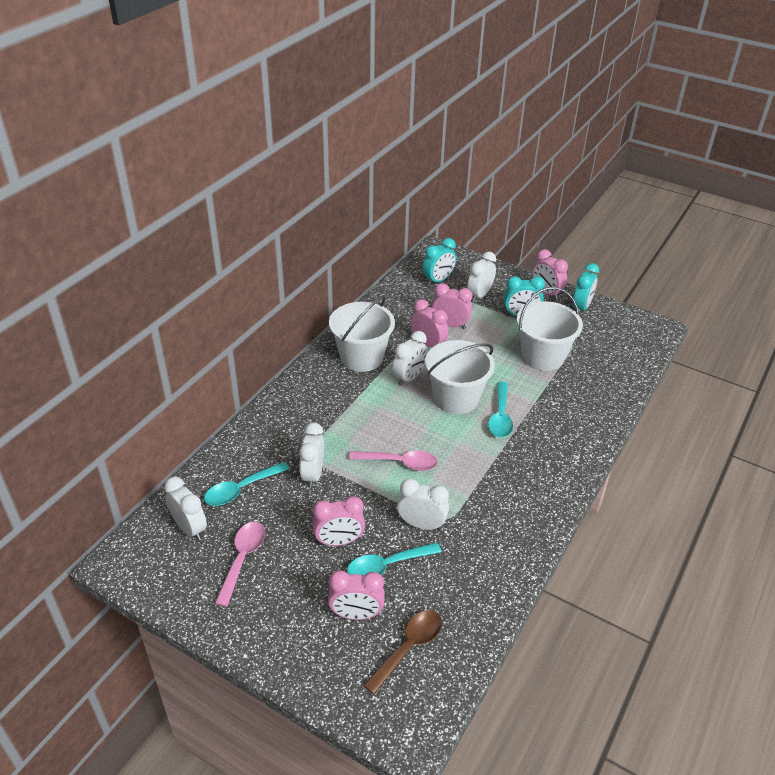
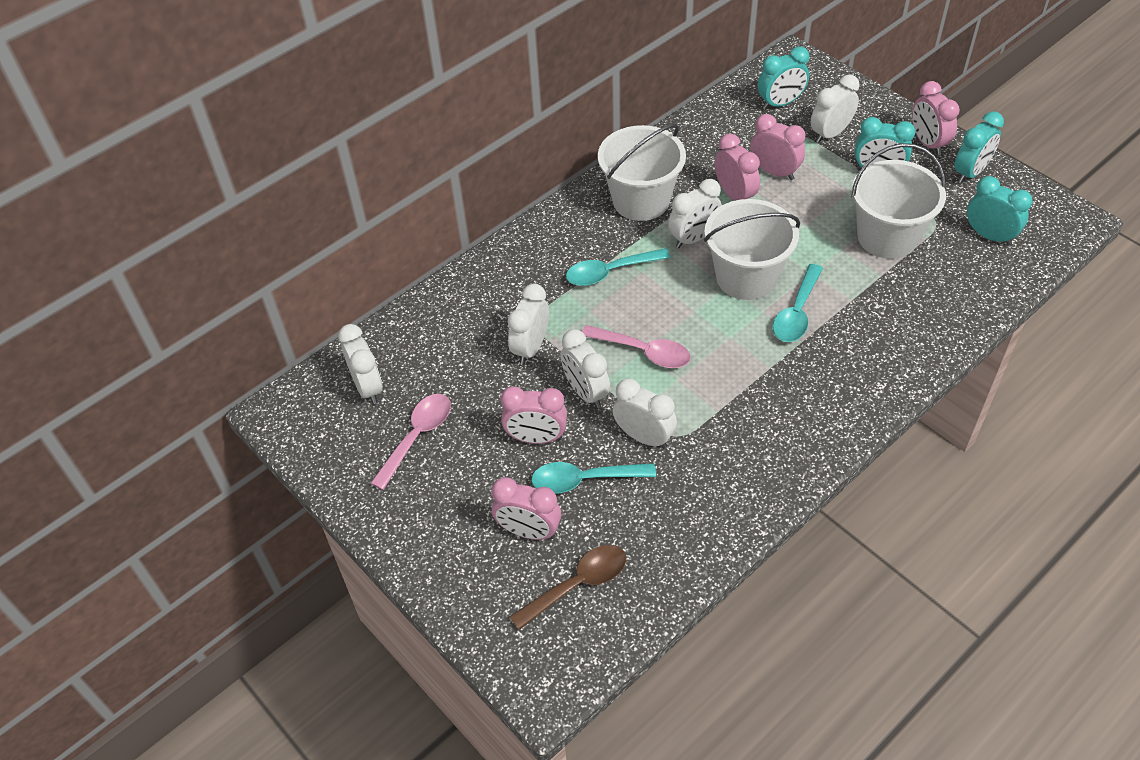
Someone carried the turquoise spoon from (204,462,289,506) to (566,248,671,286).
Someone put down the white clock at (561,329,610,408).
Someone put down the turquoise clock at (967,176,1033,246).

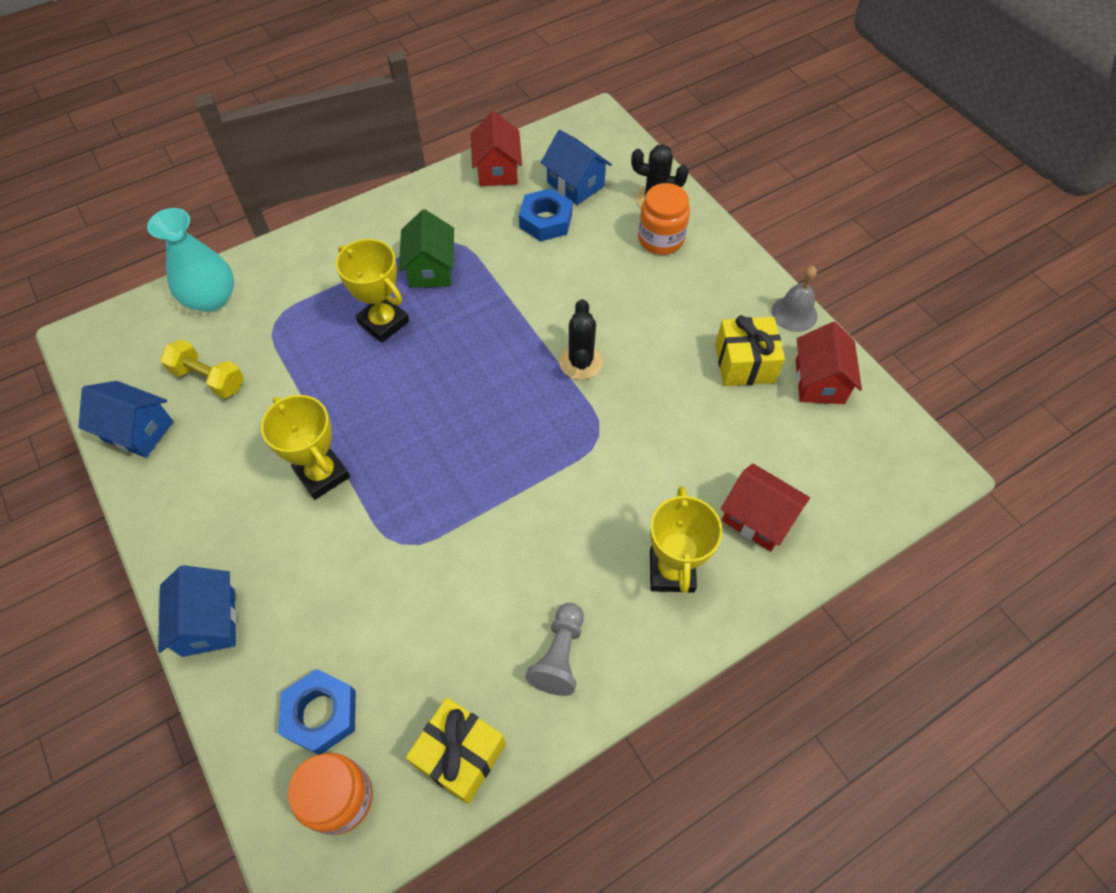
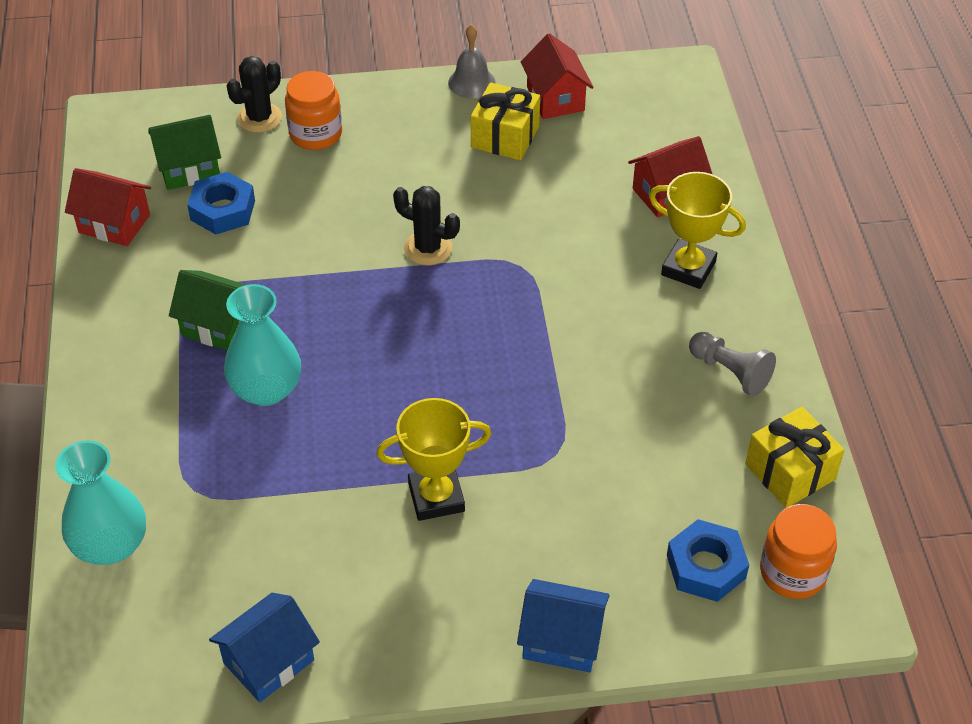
Someone took away the yellow dumbbell at (160,339,244,399).
Someone swapped the yellow trophy at (336,239,409,343) for the turquoise vase at (224,284,301,406).
Someone repainted the blue house at (541,130,612,205), which became the green house at (148,115,221,190).
Someone rotated the red house at (796,322,862,404) by 45 degrees clockwise.

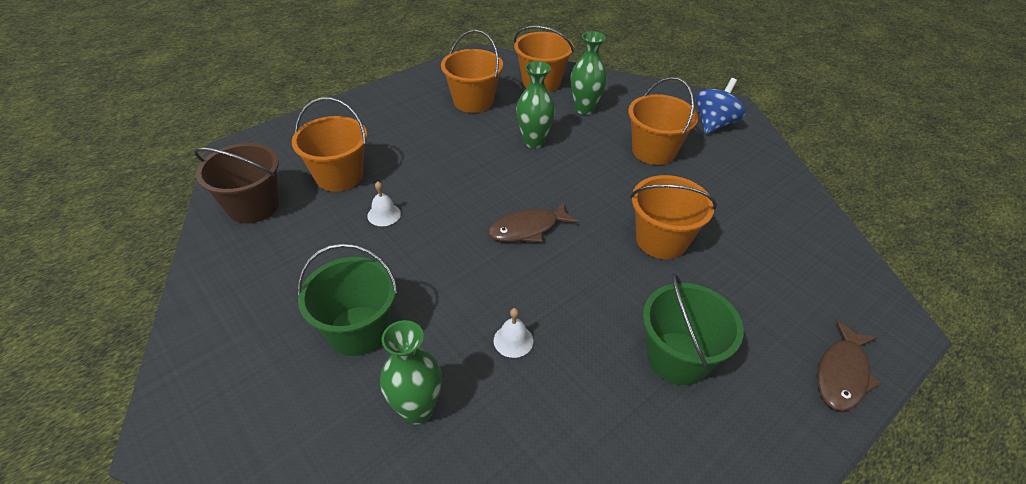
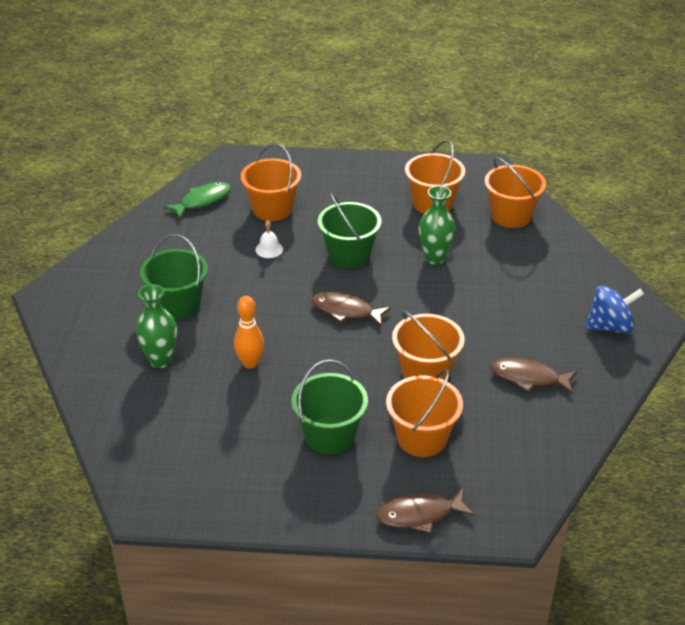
Someone swapped the brown bucket at (194,143,279,223) for the green fish at (164,182,231,219).
Someone swapped the white bell at (494,308,533,358) for the orange bowling pin at (234,296,264,369).
Someone took away the green vase at (571,31,607,115).
Someone carried the orange bucket from (628,77,698,165) to (386,369,463,457).
Someone put down the green bucket at (318,193,382,268).
Someone put down the brown fish at (490,358,577,394).

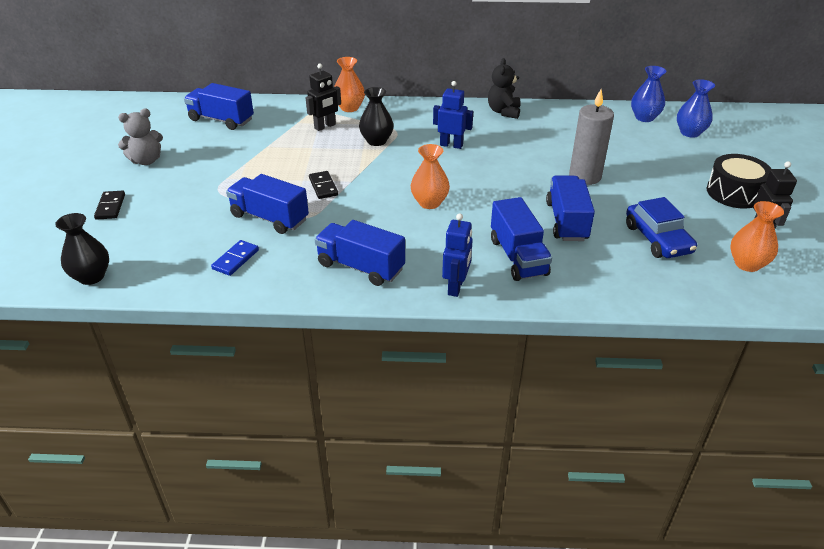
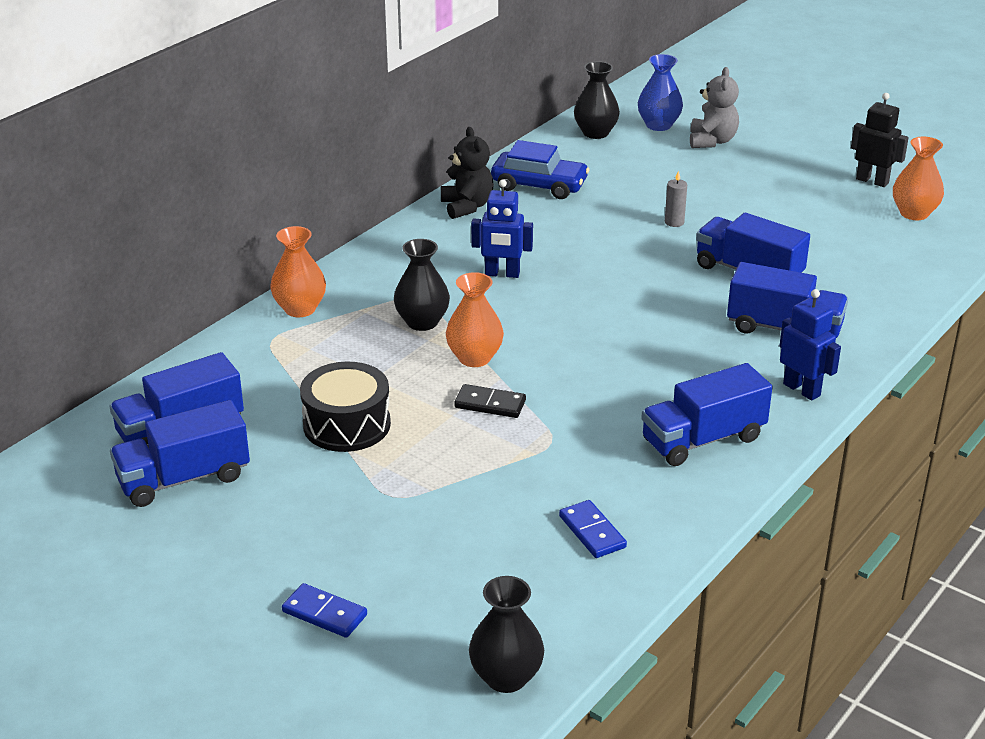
Someone repainted the black domino at (94,191,125,220), which became the blue domino at (282,583,367,638).
Someone carried the grey teddy bear from (118,109,163,165) to (690,67,739,148).
Someone carried the blue truck from (226,174,309,234) to (110,400,250,507).
Someone took away the black robot at (306,64,341,131).
Someone carried the orange vase from (411,144,450,209) to (446,272,504,367).
Someone rotated the blue robot at (433,81,473,149) by 135 degrees counterclockwise.
Someone rotated the black teddy bear at (488,58,521,119) by 150 degrees counterclockwise.
Someone scaled the grey candle at (569,89,614,185) by 0.45.
Someone carried the blue car from (626,197,697,258) to (491,140,590,199).
Someone repainted the blue vase at (631,66,667,122), which became the black vase at (574,61,620,139).
Someone carried the black drum from (707,154,771,209) to (300,362,391,452).

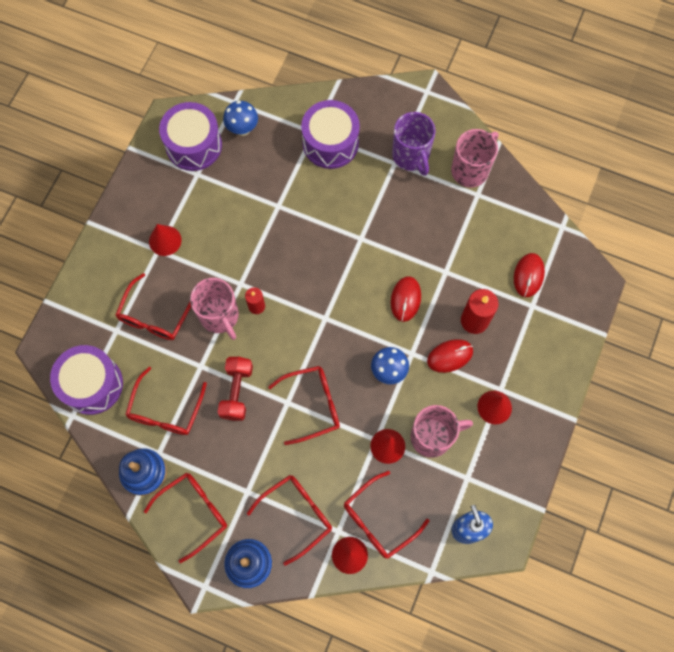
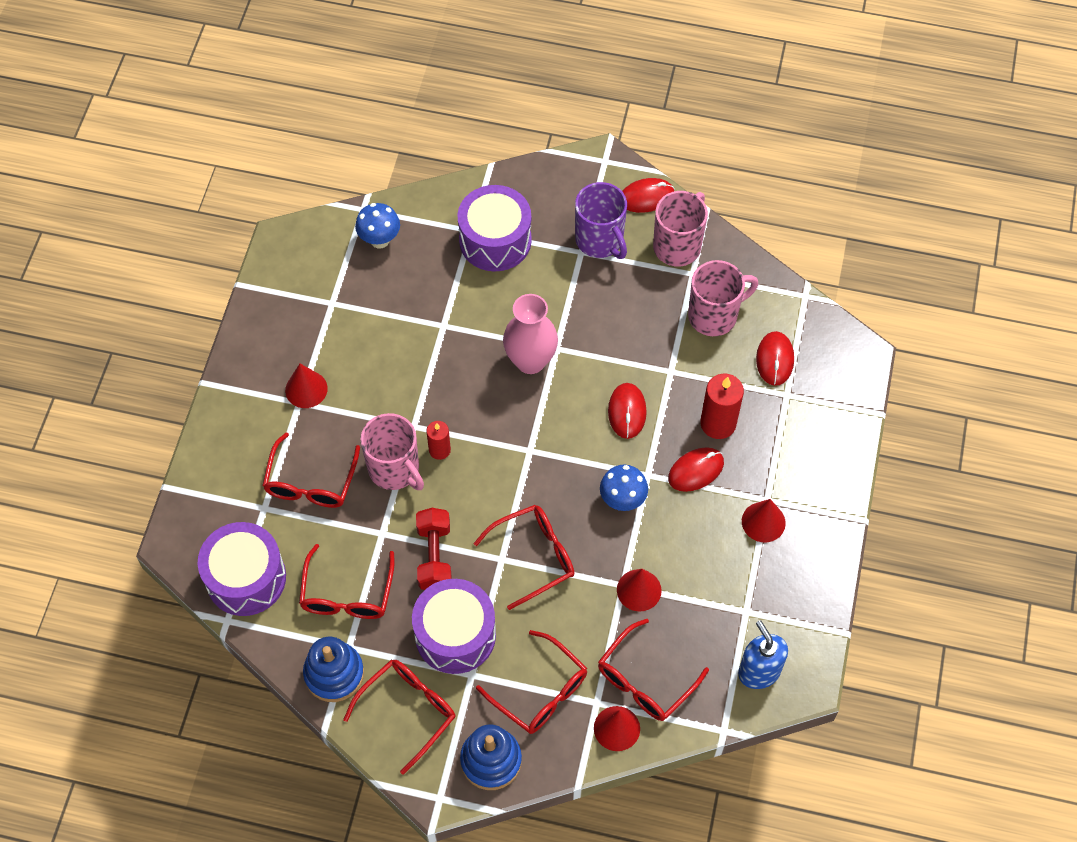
Someone carried the purple drum from (159,102,222,171) to (412,579,496,674).
Someone rotated the red glasses at (247,475,332,566) by 90 degrees clockwise.
Someone carried the pink mug from (410,405,473,458) to (688,260,758,336).
Someone put down the pink vase at (503,294,558,374).
Someone put down the red mouse at (622,178,675,213).

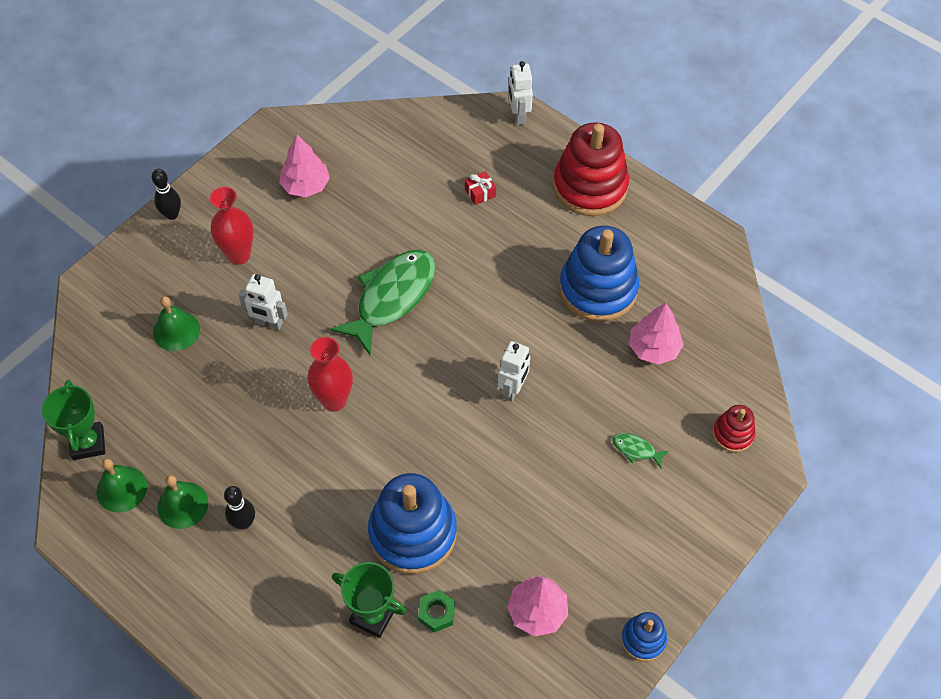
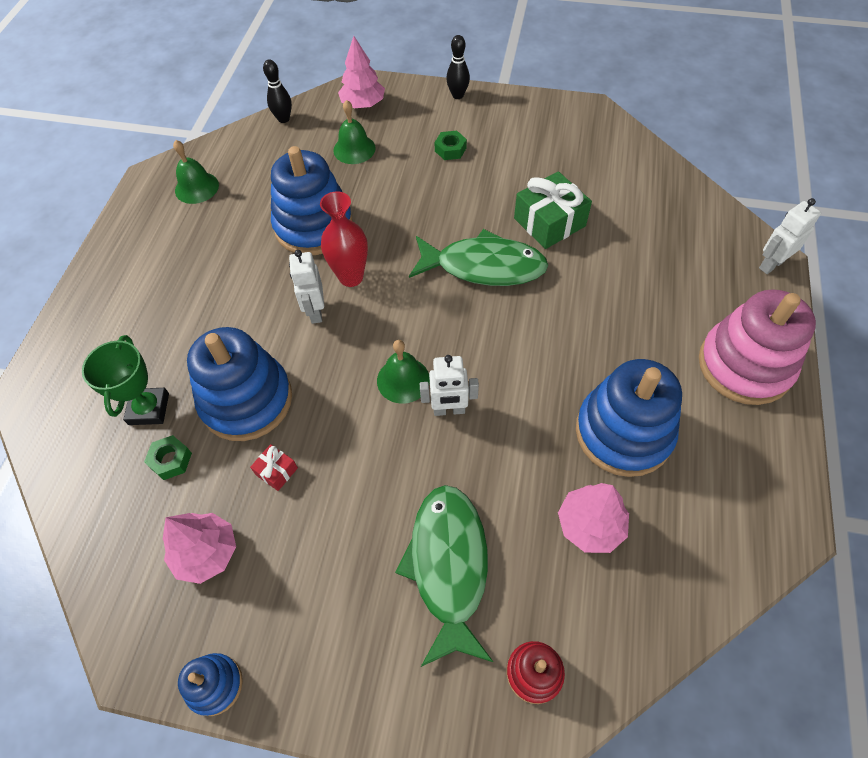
Someone took away the green trophy at (42,380,105,460).
Someone carried the green bell from (157,475,208,529) to (377,340,430,404).
Someone swapped the red vase at (210,187,254,265) for the green nut at (434,131,467,160).
Someone carried the black bowling pin from (224,486,255,530) to (263,59,292,123).
Someone carried the white robot from (239,274,288,330) to (289,250,324,324).
Someone carried the pink tree from (279,135,330,197) to (338,36,385,108).
Someone carried the red gift from (465,171,496,205) to (250,444,298,491).
Someone repainted the red stacking toy at (553,122,629,216), which became the pink stacking toy at (699,289,816,405).
Someone scaled the green fish at (612,433,669,468) by 2.45.
Someone put down the blue stacking toy at (271,146,353,255).
Someone put down the green gift at (514,171,592,249).

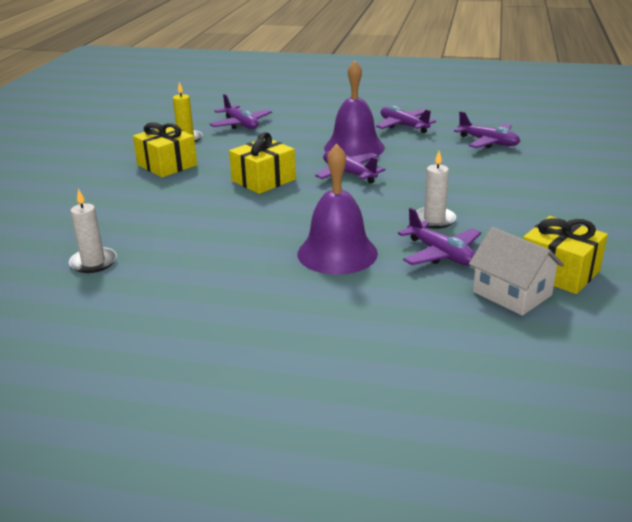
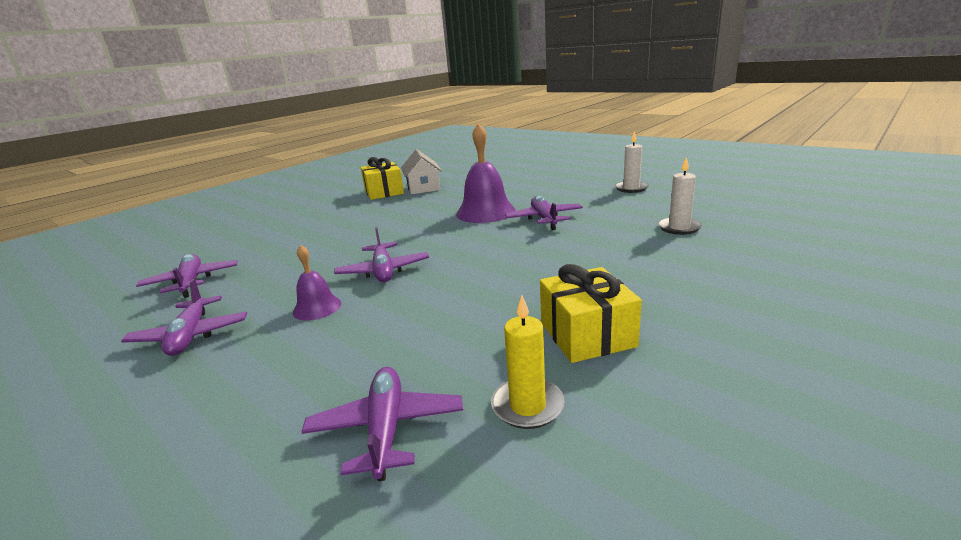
Someone took away the yellow gift at (229,132,296,194).
Someone scaled the purple bell at (324,61,385,157) by 0.55.
Someone carried the purple plane from (398,207,481,266) to (505,195,583,230).
Someone carried the white candle from (416,151,456,229) to (615,131,649,193).

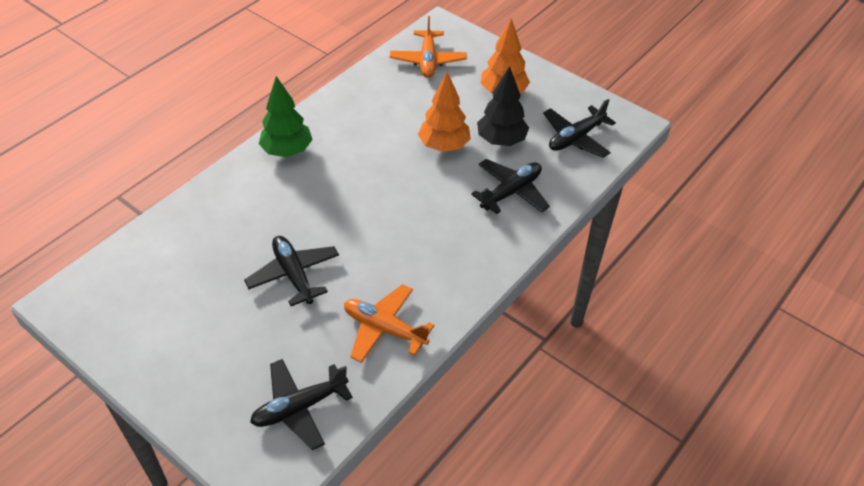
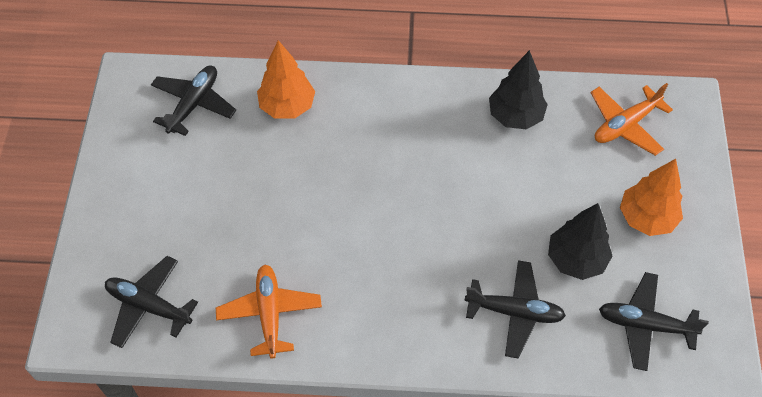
Someone carried the black plane from (244,236,339,306) to (151,66,236,136).
Someone took away the green tree at (259,76,313,157).
Someone carried the orange tree from (418,72,471,152) to (257,40,315,119).
Someone put down the black tree at (489,50,548,129).

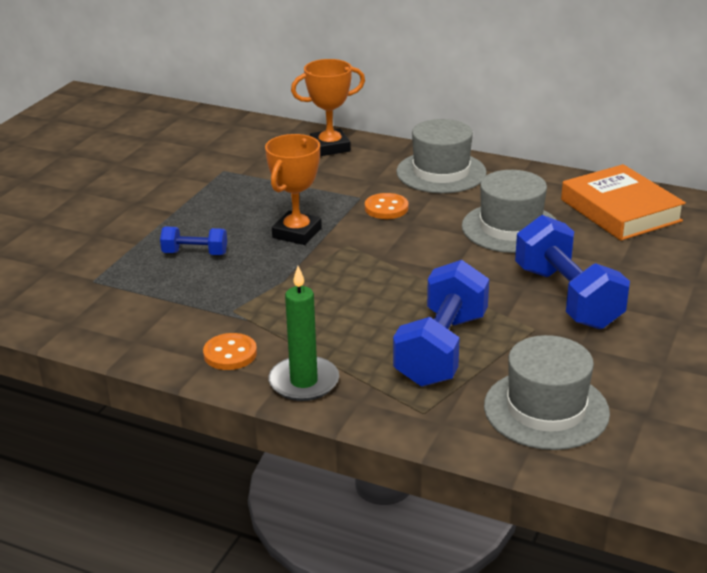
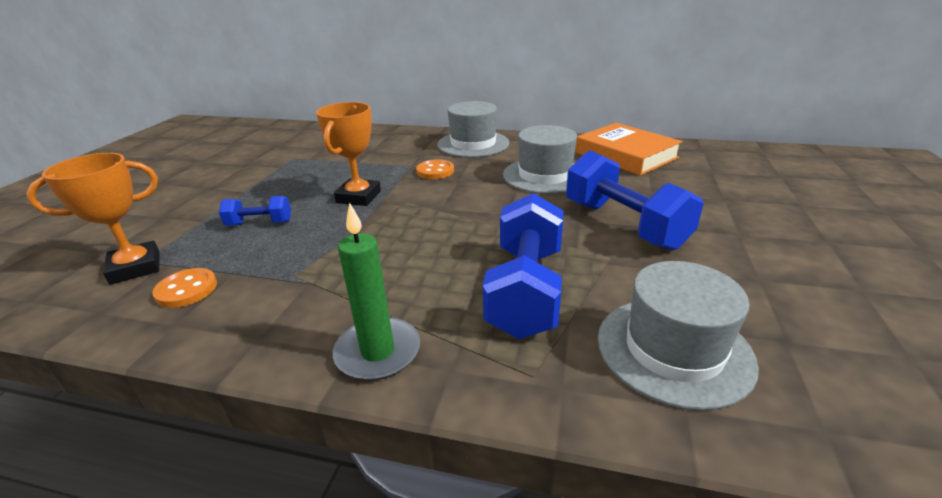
Someone carried the orange button from (203,333,257,370) to (152,268,217,308).
Someone carried the orange trophy from (291,59,365,156) to (26,153,159,285).

